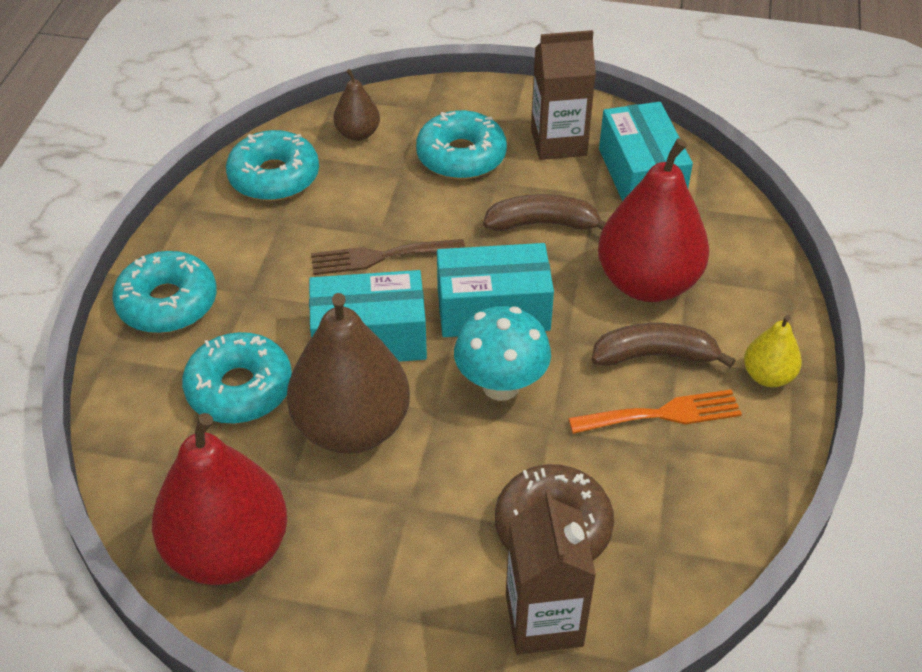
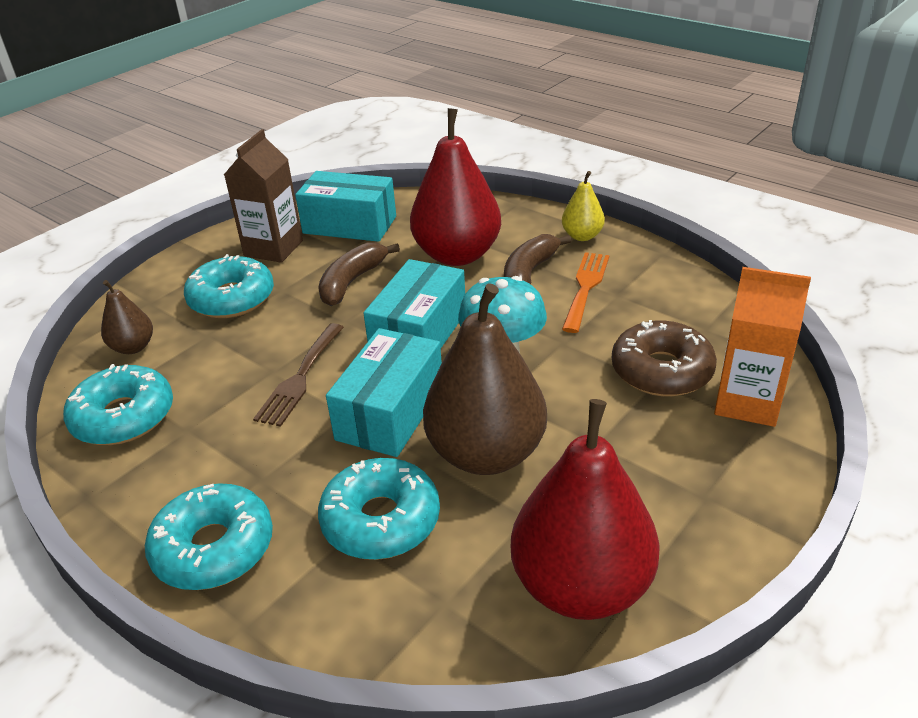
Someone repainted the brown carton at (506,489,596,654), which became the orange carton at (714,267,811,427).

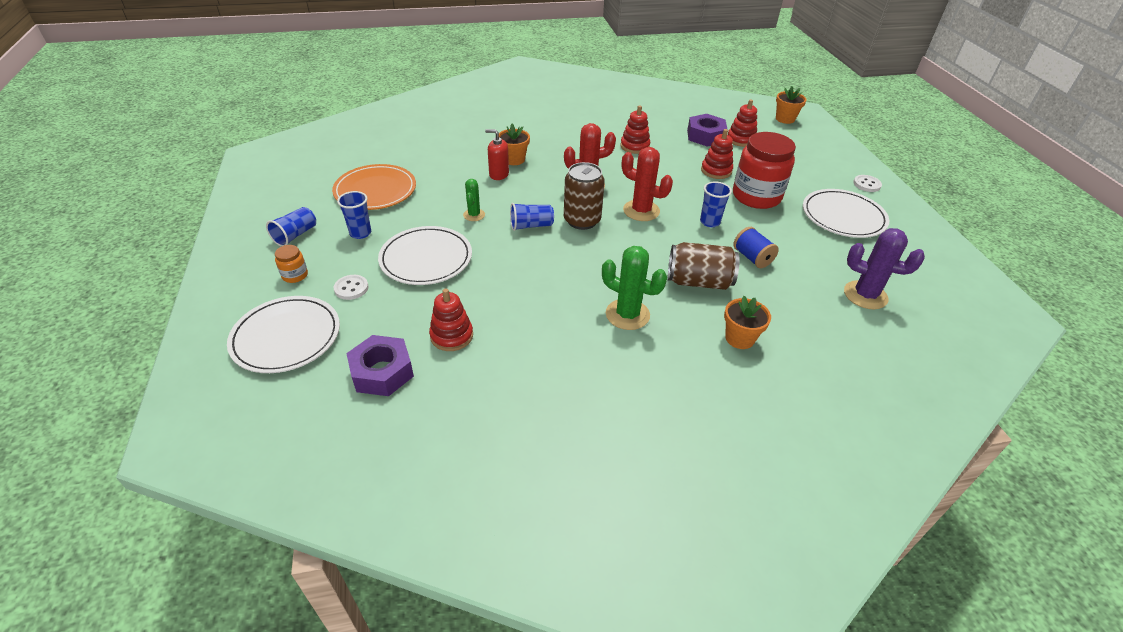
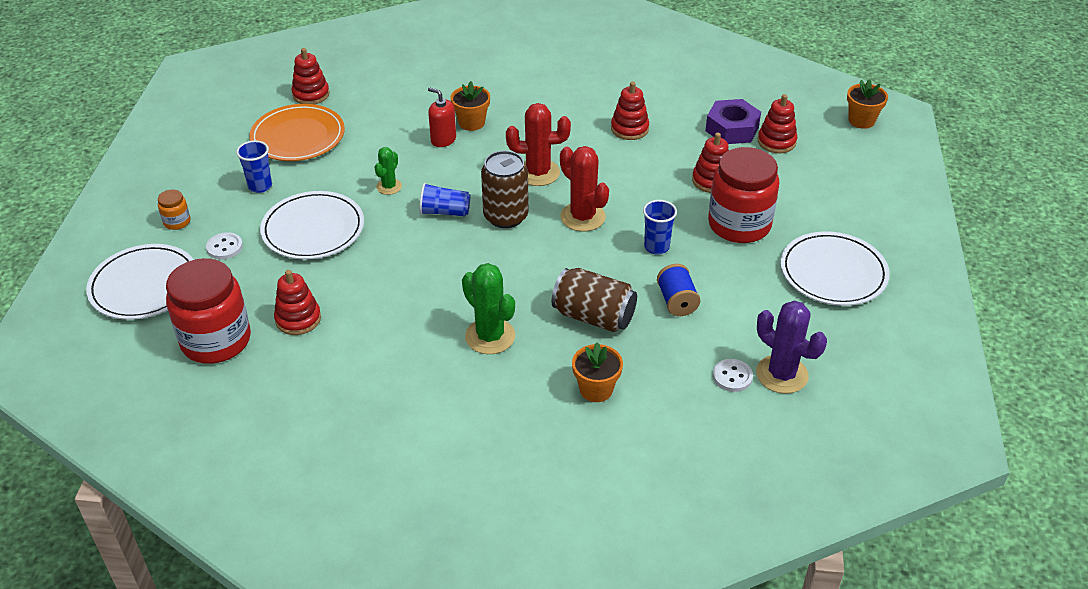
Someone took away the blue cup at (266,207,316,247).
Someone swapped the purple nut at (346,335,414,396) for the red jar at (166,258,251,364).
Someone carried the white button from (853,175,882,192) to (713,359,753,392).
Someone put down the red stacking toy at (292,48,329,104).

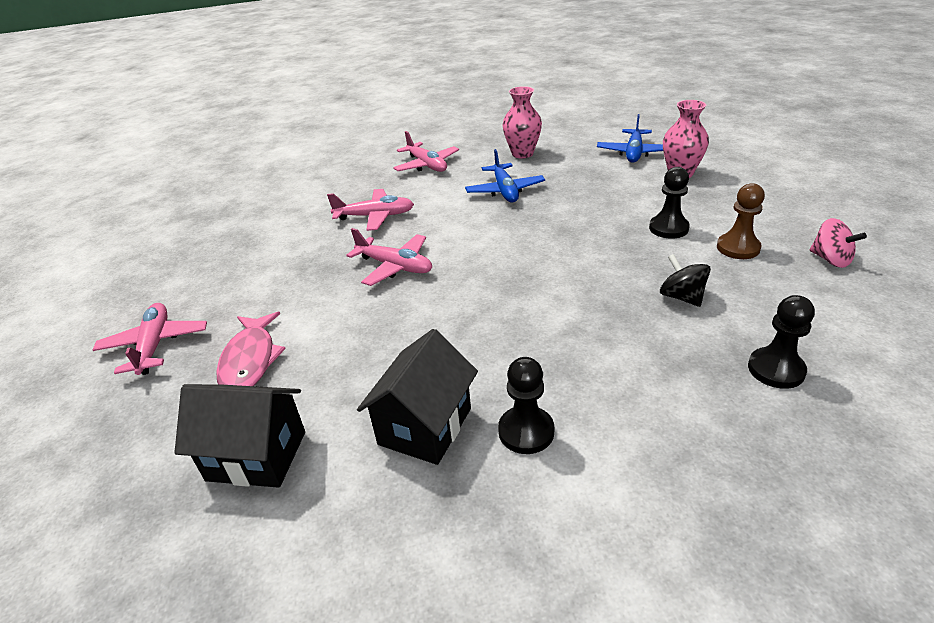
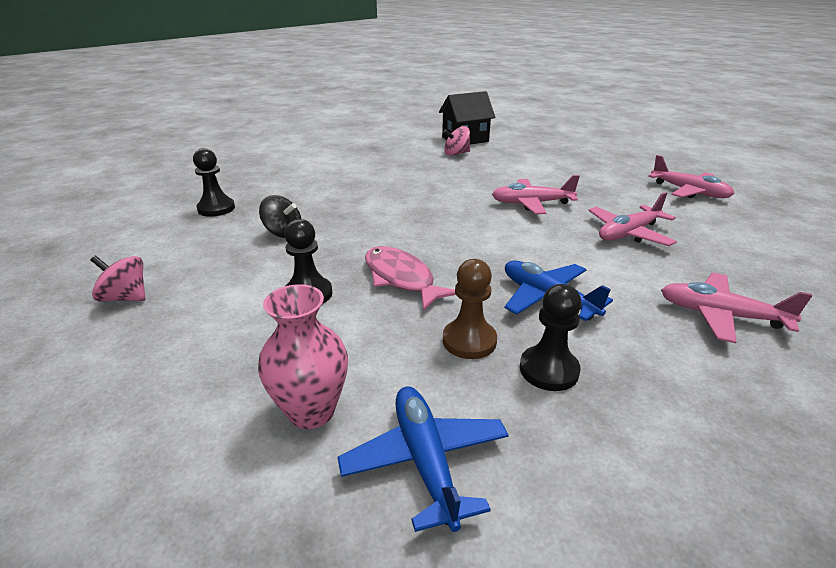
Someone carried the pink plane from (93,303,207,375) to (648,155,734,198).
Someone carried the pink fish from (216,312,286,386) to (365,246,456,311).
Someone took away the black house at (357,329,478,465).
Someone carried the black pawn from (498,357,554,454) to (520,284,582,391).
Someone took away the pink vase at (502,86,542,158).
Someone carried the brown pawn from (717,183,765,259) to (443,259,497,359).
Someone put down the pink spinning top at (443,126,470,156).

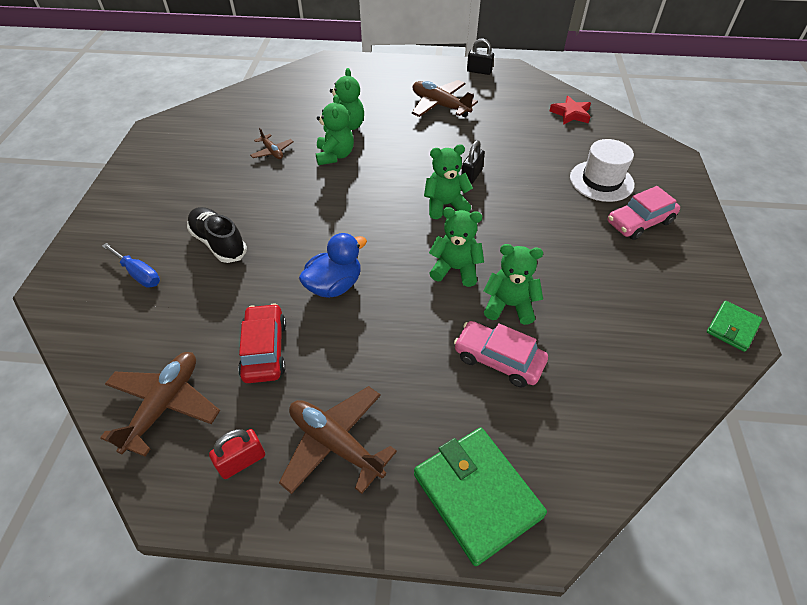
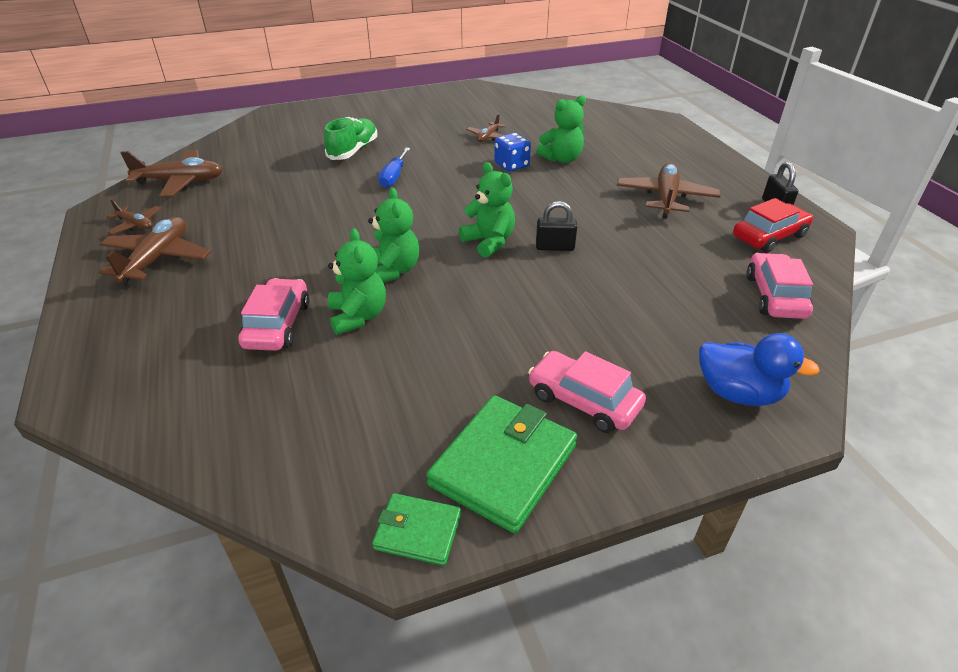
Someone carried the blue screwdriver from (102,243,160,288) to (378,148,410,188).
Someone repainted the black shoe at (187,207,247,263), which became the green shoe at (324,117,377,160).
Someone swapped the red padlock at (209,429,265,479) for the brown plane at (107,200,161,234).
Someone carried the red car from (238,303,286,383) to (733,198,813,253).
Someone carried the blue duck from (299,233,367,298) to (699,333,820,406).
Someone swapped the green teddy bear at (316,95,354,165) for the blue dice at (494,133,531,172).
Someone carried the green wallet from (414,427,547,566) to (426,395,577,533).
Someone swapped the red star at (550,96,591,125) for the pink car at (747,253,813,319).
Someone took away the white hat at (570,139,634,202).

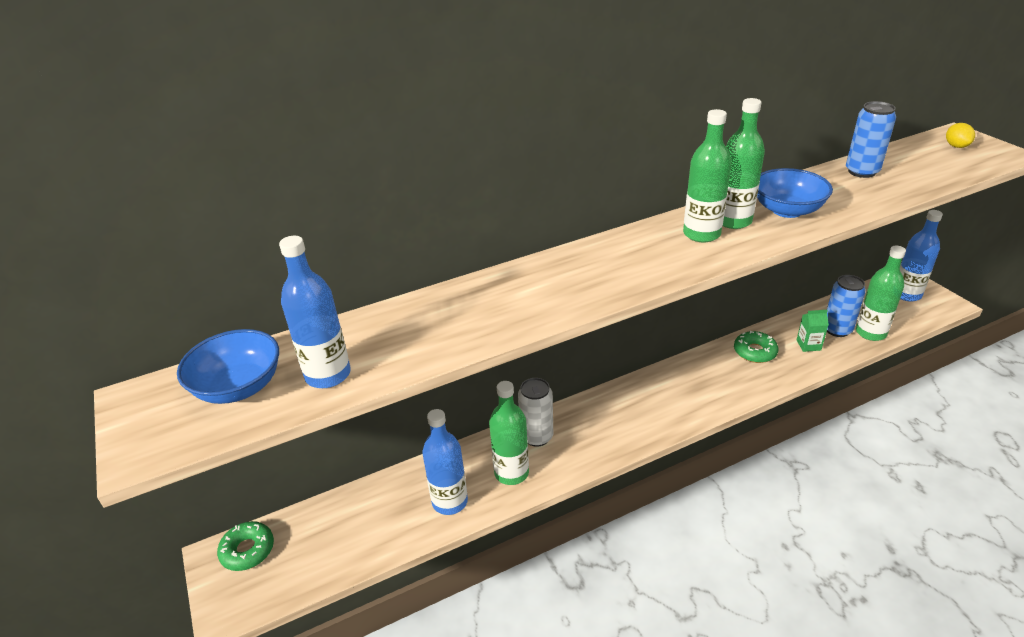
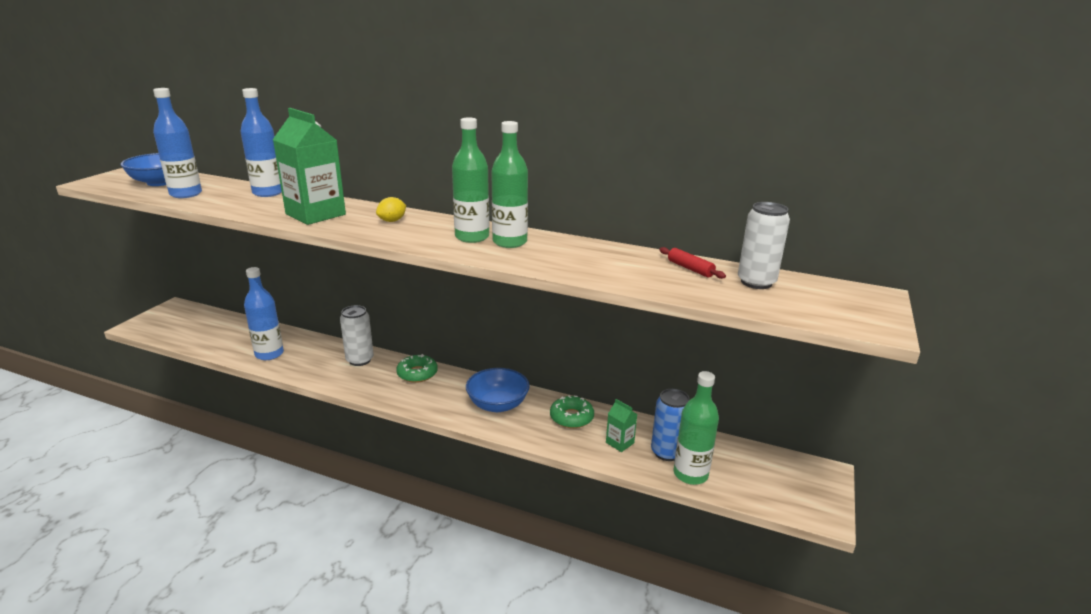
Someone carried the green donut from (217,521,274,571) to (396,354,438,383).
Someone took away the green bottle at (489,381,529,485).
Someone carried the blue bowl from (757,168,833,218) to (466,368,530,412).
Someone swapped the blue can at (846,101,896,178) for the red rolling pin at (659,247,726,279).
Someone carried the blue bottle from (900,210,943,302) to (240,88,282,197).
Someone carried the yellow lemon from (946,123,975,148) to (376,197,406,222).
Someone put down the green carton at (273,108,346,225).
Someone put down the white can at (738,202,790,289).

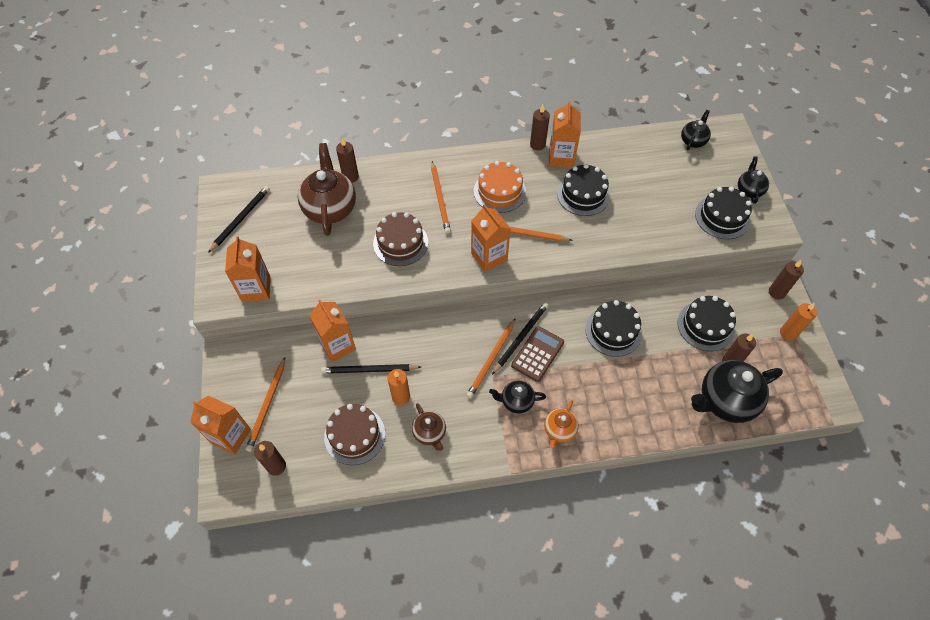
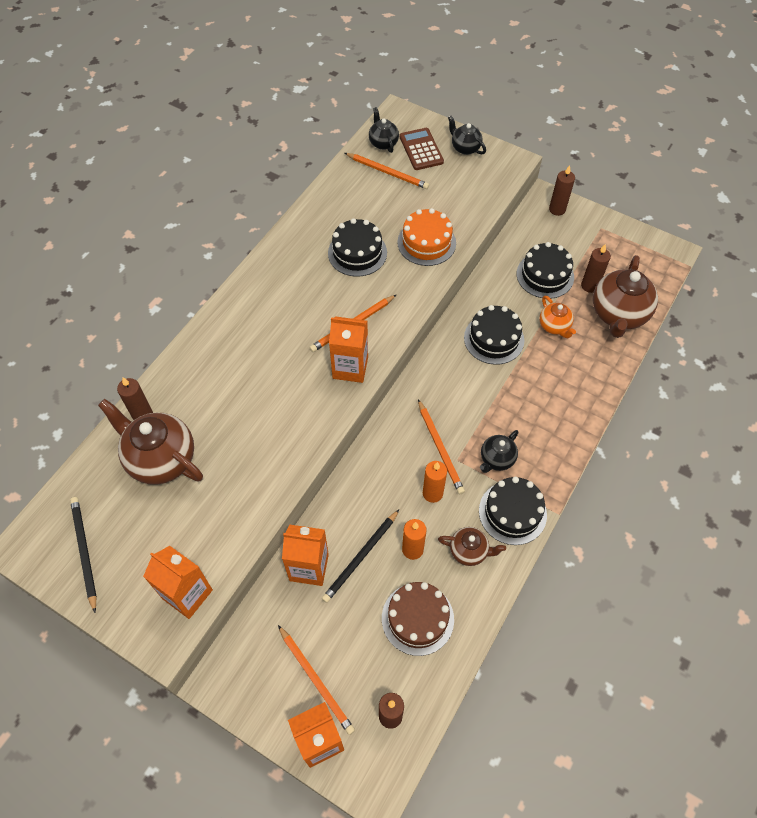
Someone took away the brown cake at (373,212,428,266).
Someone carried the orange pencil from (431,161,451,234) to (345,153,429,189).
Someone carried the orange cake from (474,161,526,213) to (397,208,456,266).
Someone took away the black pencil at (492,302,549,375).
Someone carried the brown calculator from (511,326,564,382) to (400,128,444,170).
Someone took away the brown candle at (530,105,550,150).
Someone carried the orange teapot from (544,400,579,448) to (540,296,576,338).
Someone took away the orange carton at (549,101,581,168).
Someone repainted the black teapot at (691,360,783,423), which became the brown teapot at (593,255,658,338).
Someone carried the black cake from (695,187,752,239) to (479,477,547,545).
Someone carried the orange candle from (780,303,817,341) to (423,461,447,503).

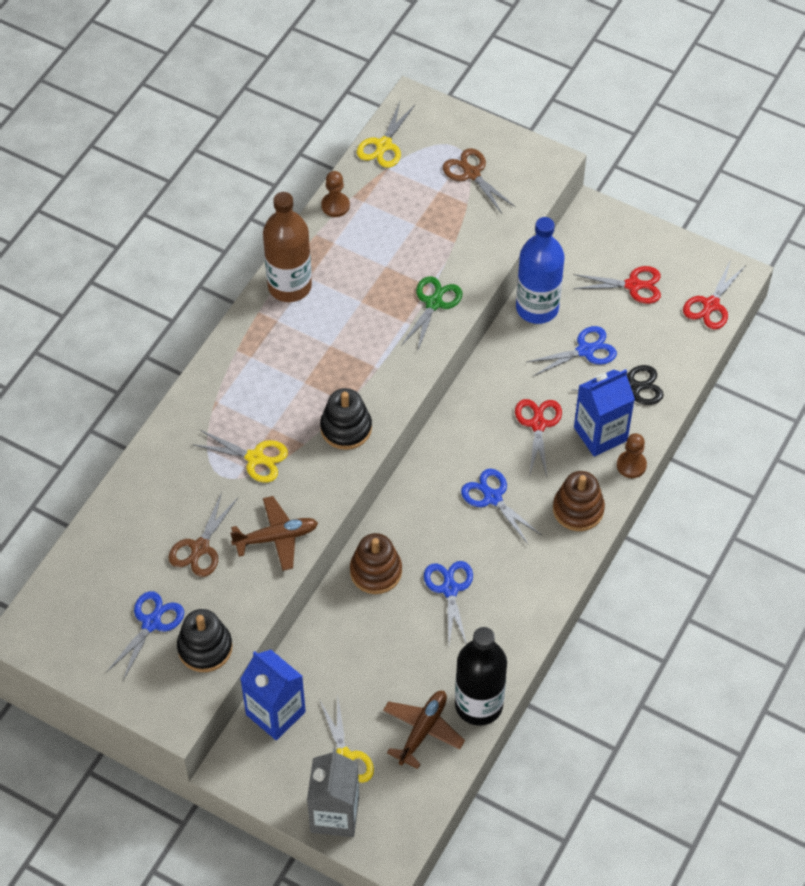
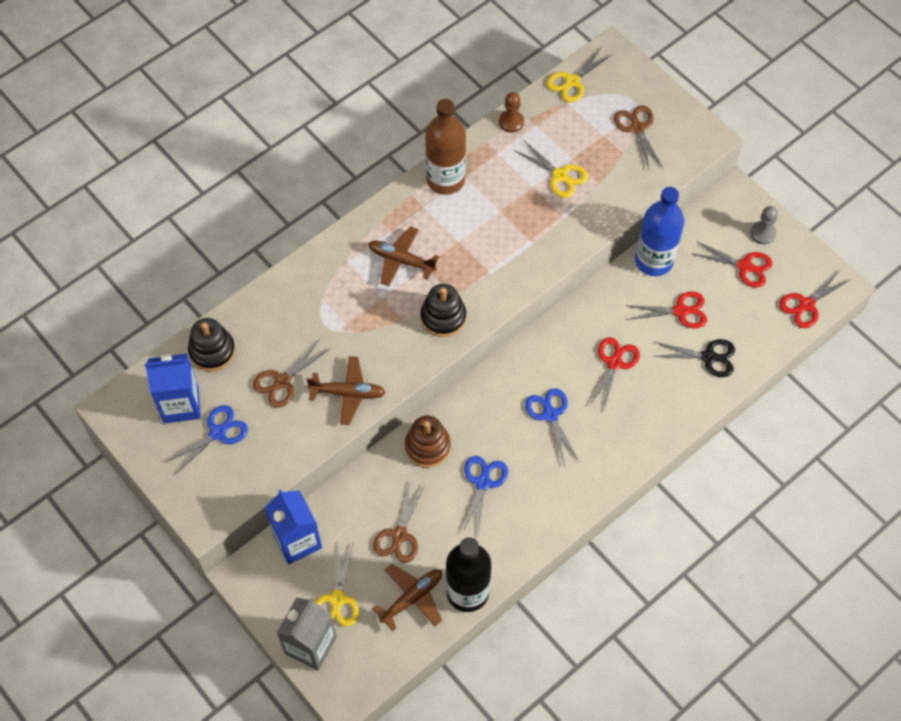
Someone carried the black stacking toy from (177,609,232,672) to (188,318,235,372).
Someone carried the yellow scissors from (192,429,288,482) to (514,141,588,198).
Someone took away the green scissors at (401,276,462,352).
Someone repainted the blue scissors at (527,326,617,376), which became the red scissors at (626,292,707,328).
Someone took away the brown stacking toy at (553,471,605,531).
Someone carried the blue carton from (574,369,635,456) to (145,354,201,423).
Someone took away the brown pawn at (617,433,647,478).
Someone put down the brown plane at (368,227,439,287).
Someone put down the brown scissors at (373,480,425,563).
Someone put down the grey pawn at (750,206,778,245).

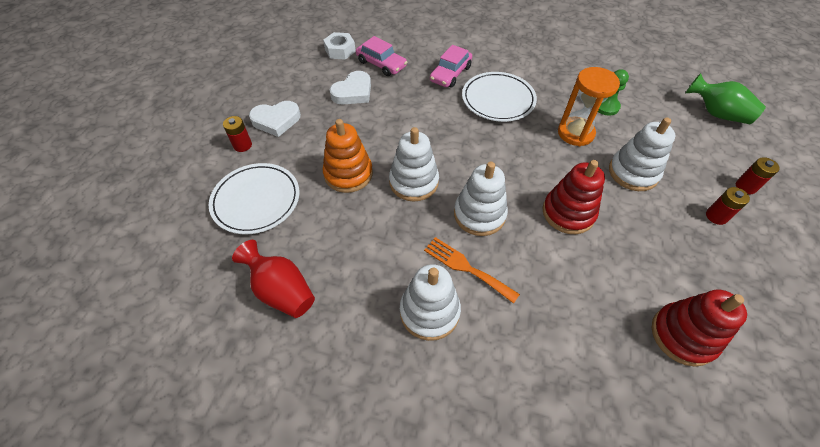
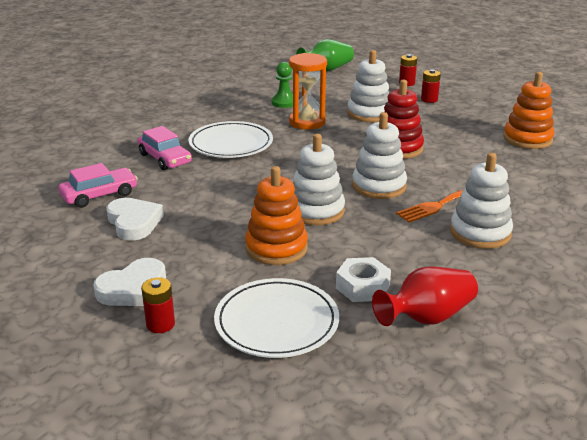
Someone rotated the white heart at (249,101,301,137) by 45 degrees clockwise.
Someone carried the white nut from (323,32,356,60) to (336,257,391,302).
Someone repainted the red stacking toy at (652,290,747,367), which became the orange stacking toy at (503,72,554,149).

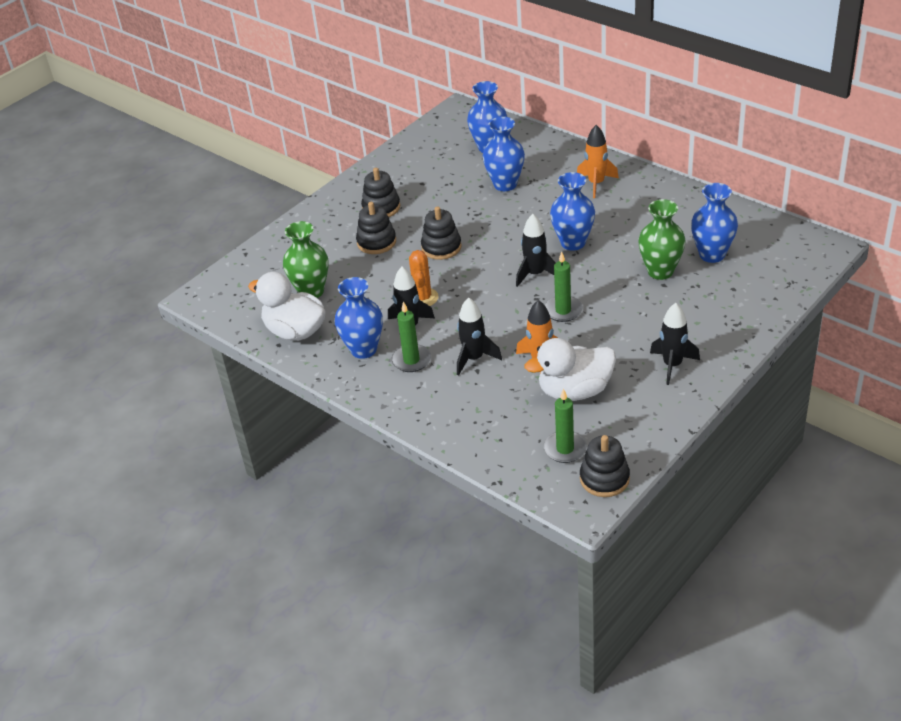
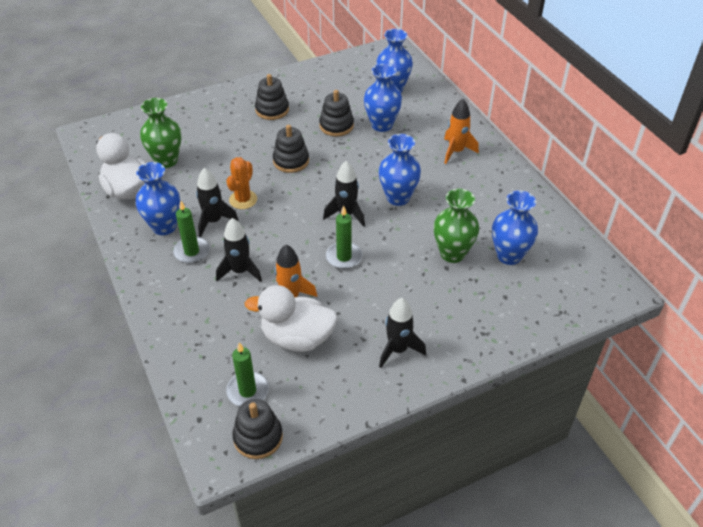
Someone carried the black stacking toy from (356,202,396,254) to (319,90,354,136).

